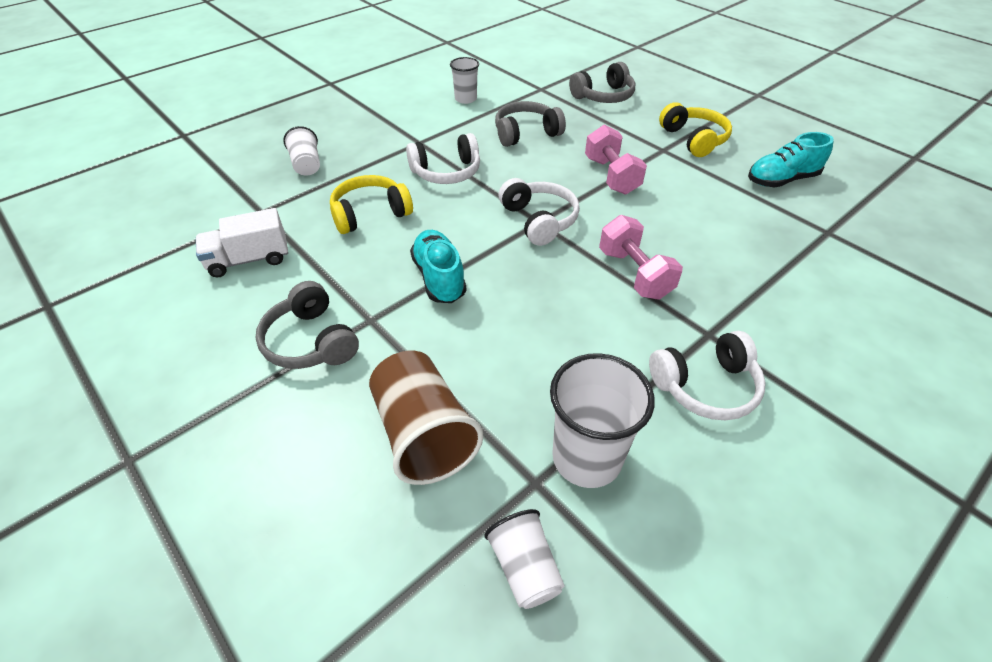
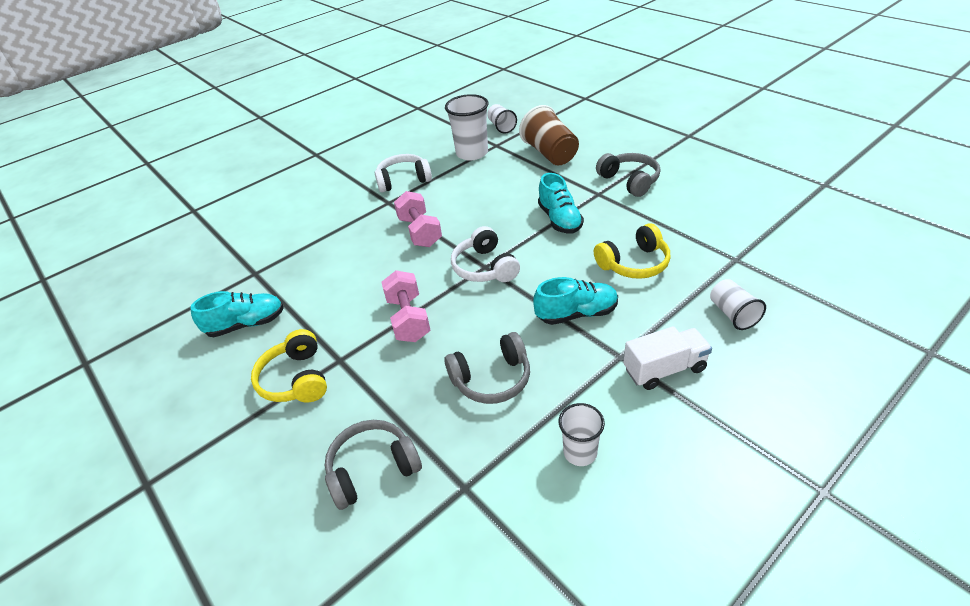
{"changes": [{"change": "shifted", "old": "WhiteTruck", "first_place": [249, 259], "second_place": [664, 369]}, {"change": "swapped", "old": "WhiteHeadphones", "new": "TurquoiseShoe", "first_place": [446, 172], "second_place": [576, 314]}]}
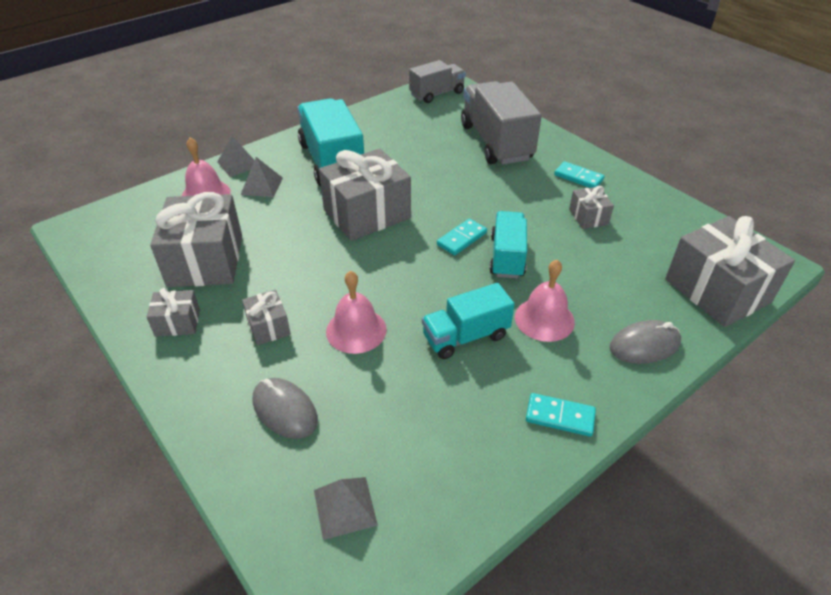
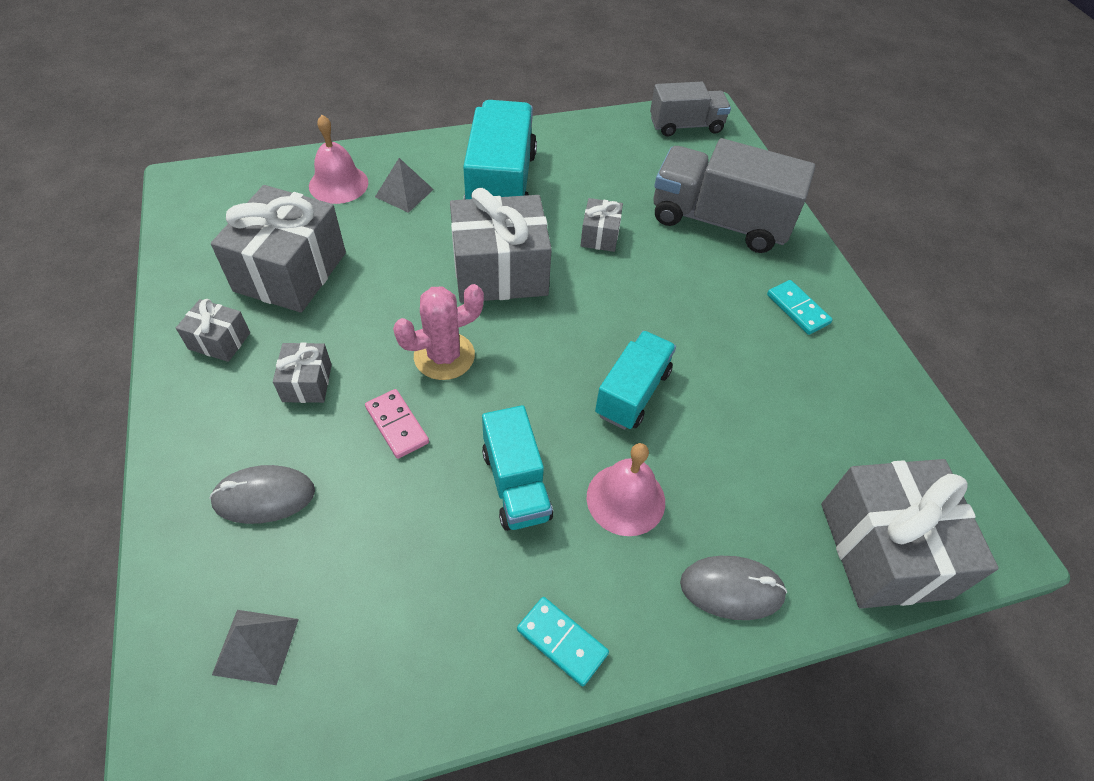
{"changes": [{"change": "gone", "old": "GreyPyramid", "first_place": [238, 164]}, {"change": "rotated", "old": "GreyMouse", "first_place": [285, 410], "second_place": [264, 496], "degrees": -75}, {"change": "swapped", "old": "PinkBell", "new": "PinkDomino", "first_place": [356, 330], "second_place": [397, 425]}, {"change": "rotated", "old": "TurquoiseTruck", "first_place": [465, 336], "second_place": [516, 484], "degrees": -105}, {"change": "gone", "old": "TurquoiseDomino", "first_place": [462, 239]}, {"change": "rotated", "old": "GreyTruck", "first_place": [496, 142], "second_place": [719, 221], "degrees": -75}, {"change": "shifted", "old": "GreyGift", "first_place": [588, 217], "second_place": [600, 235]}, {"change": "new", "new": "PinkCactus", "second_place": [444, 356]}]}
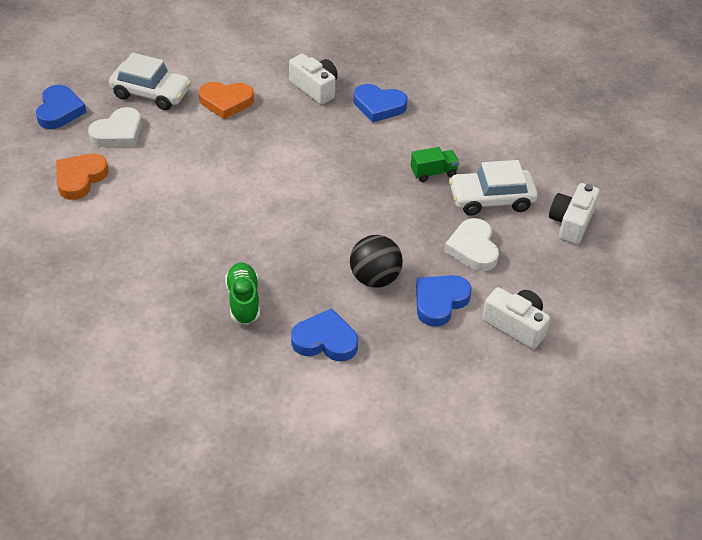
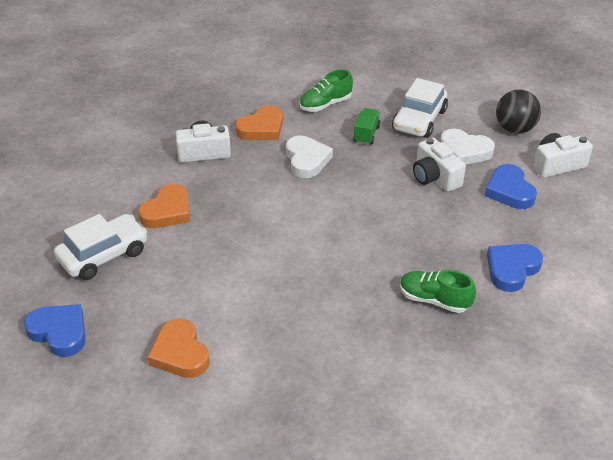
{"changes": [{"change": "shifted", "old": "WhiteHeart", "first_place": [118, 133], "second_place": [306, 160]}, {"change": "shifted", "old": "BlackBall", "first_place": [374, 278], "second_place": [514, 129]}, {"change": "repainted", "old": "BlueHeart", "new": "OrangeHeart", "first_place": [379, 106], "second_place": [262, 128]}, {"change": "shifted", "old": "WhiteCamera", "first_place": [571, 223], "second_place": [435, 177]}, {"change": "new", "new": "GreenShoe", "second_place": [325, 104]}]}
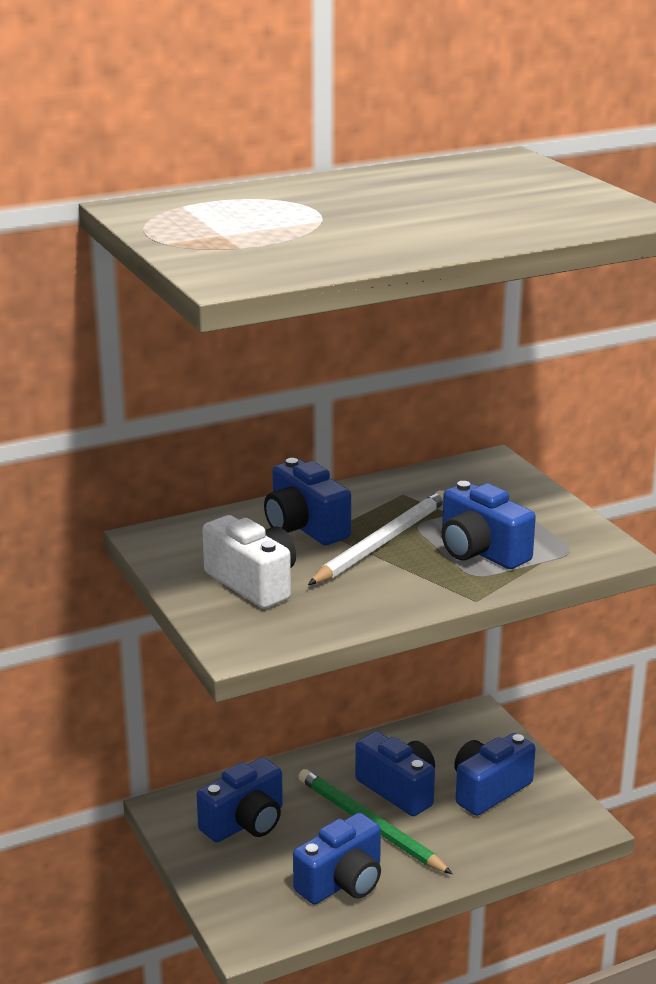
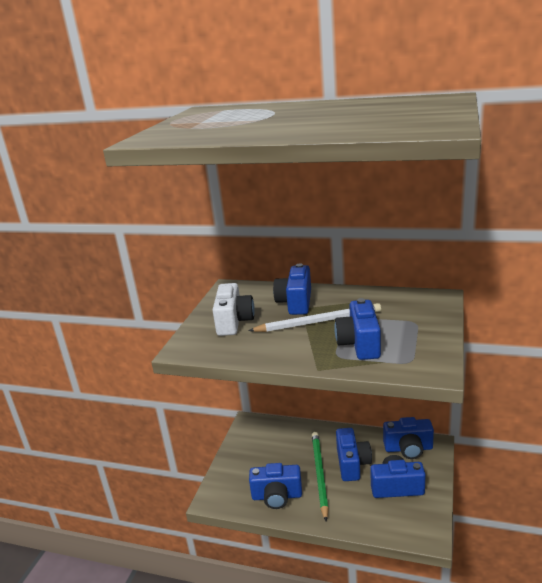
{"changes": [{"change": "shifted", "old": "BlueCamera", "first_place": [245, 823], "second_place": [408, 448]}]}
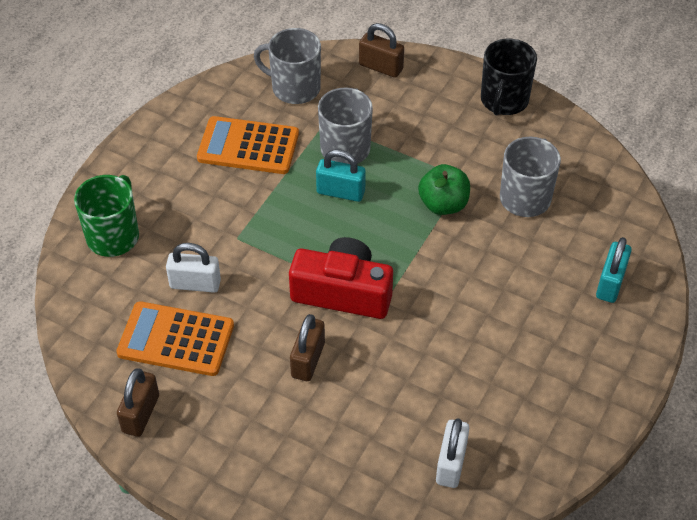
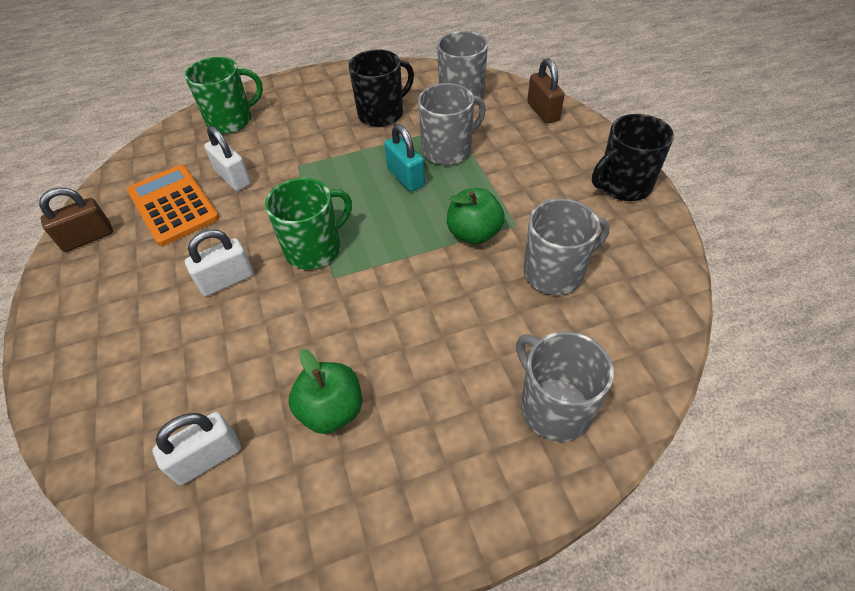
{"changes": [{"change": "swapped", "old": "OrangeCalculator", "new": "BlackMug", "first_place": [248, 146], "second_place": [382, 113]}, {"change": "swapped", "old": "RedCamera", "new": "GreenMug", "first_place": [343, 292], "second_place": [315, 248]}, {"change": "repainted", "old": "BrownPadlock", "new": "WhitePadlock", "first_place": [308, 360], "second_place": [227, 280]}, {"change": "swapped", "old": "TurquoisePadlock", "new": "GreyMug", "first_place": [610, 283], "second_place": [554, 407]}, {"change": "new", "new": "GreenApple", "second_place": [332, 410]}]}
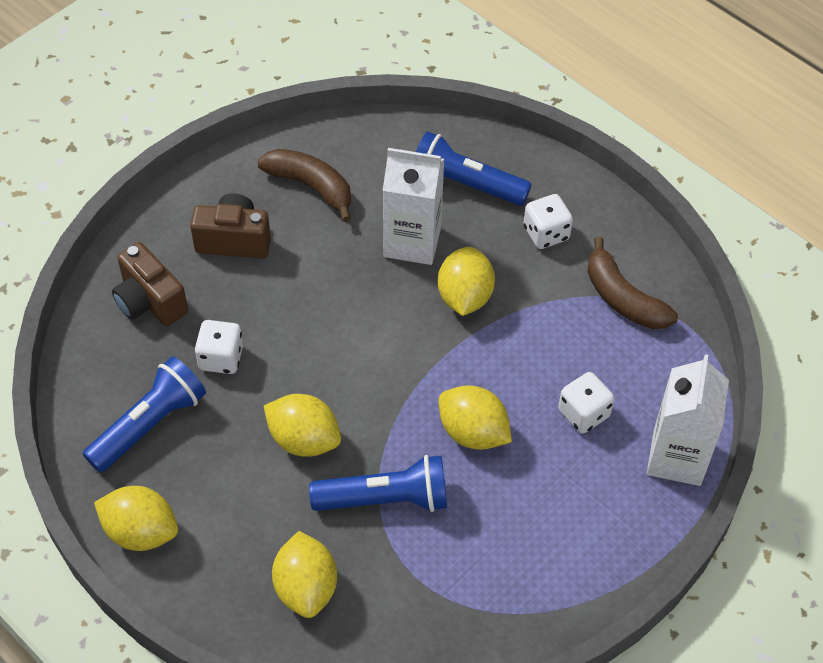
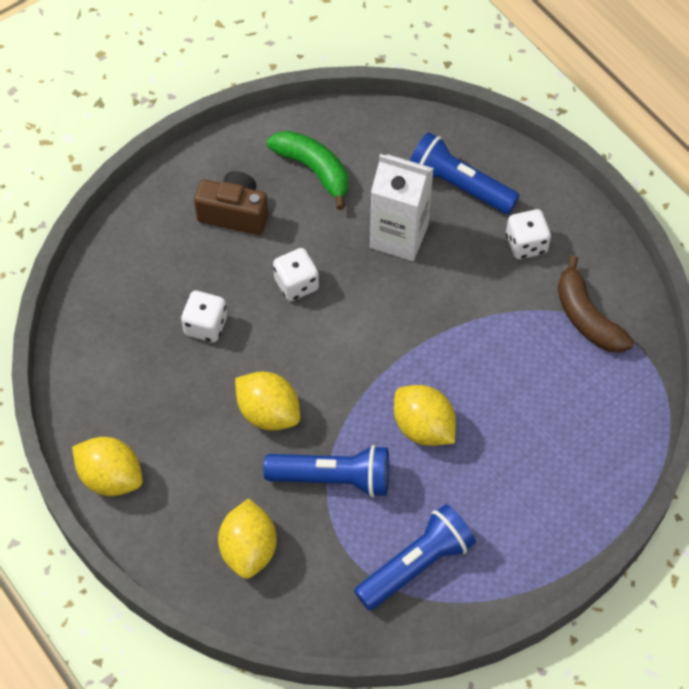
{"changes": [{"change": "shifted", "old": "BlueFlashlight", "first_place": [149, 425], "second_place": [416, 565]}, {"change": "gone", "old": "BrownCamera", "first_place": [150, 301]}, {"change": "repainted", "old": "BrownBanana", "new": "GreenBanana", "first_place": [311, 186], "second_place": [314, 170]}, {"change": "gone", "old": "YellowLemon", "first_place": [465, 297]}, {"change": "shifted", "old": "WhiteDice", "first_place": [583, 413], "second_place": [296, 284]}, {"change": "gone", "old": "WhiteCarton", "first_place": [677, 457]}]}
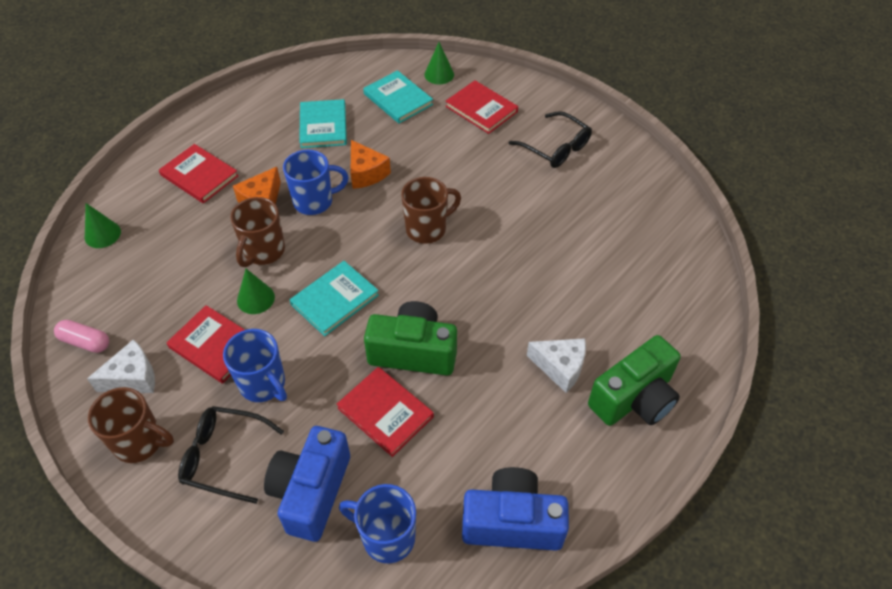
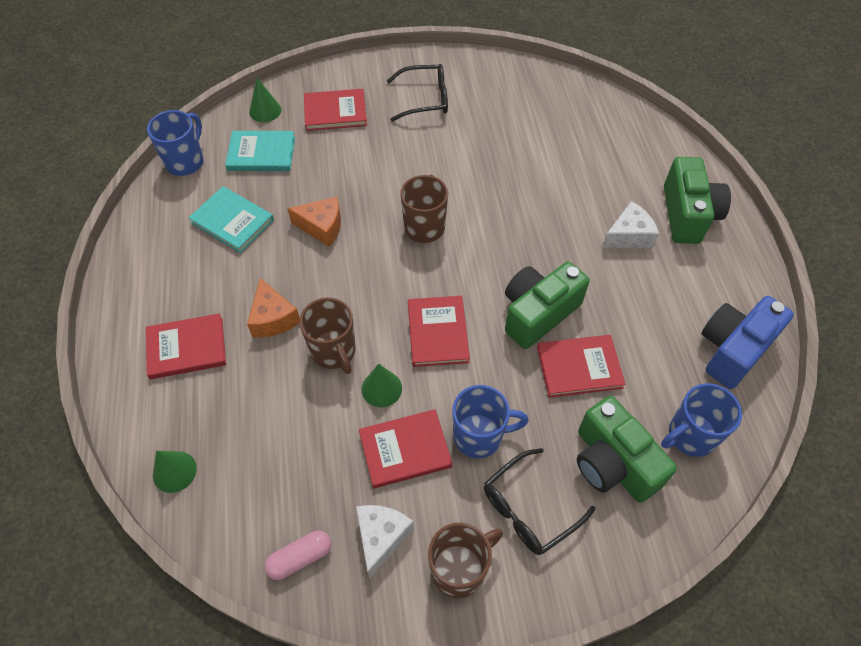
{"changes": [{"change": "repainted", "old": "BlueCamera", "new": "GreenCamera", "first_place": [311, 492], "second_place": [612, 463]}, {"change": "shifted", "old": "BlueMug", "first_place": [314, 201], "second_place": [186, 162]}, {"change": "repainted", "old": "TurquoiseBook", "new": "RedBook", "first_place": [334, 300], "second_place": [437, 333]}]}
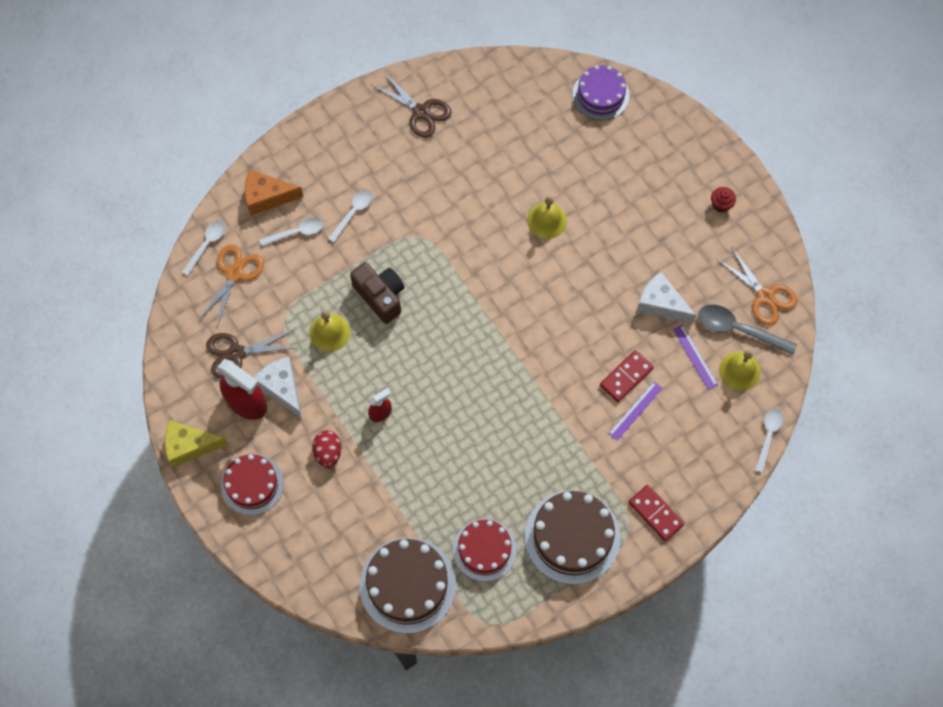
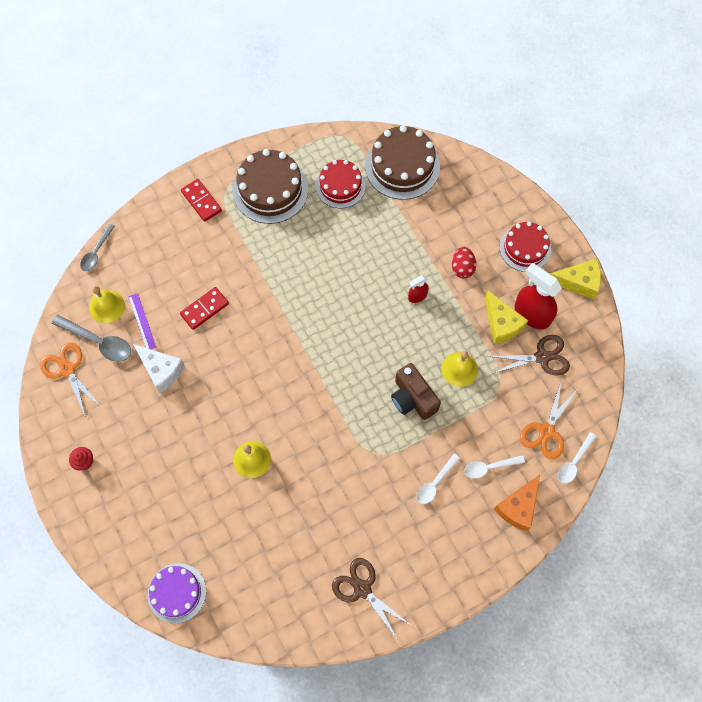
{"changes": [{"change": "rotated", "old": "OrangeCheese", "first_place": [267, 197], "second_place": [518, 507], "degrees": 120}, {"change": "repainted", "old": "WhiteCheese", "new": "YellowCheese", "first_place": [282, 388], "second_place": [501, 324]}, {"change": "gone", "old": "PurpleRuler", "first_place": [635, 411]}, {"change": "repainted", "old": "WhiteSpoon", "new": "GreySpoon", "first_place": [768, 436], "second_place": [96, 252]}]}
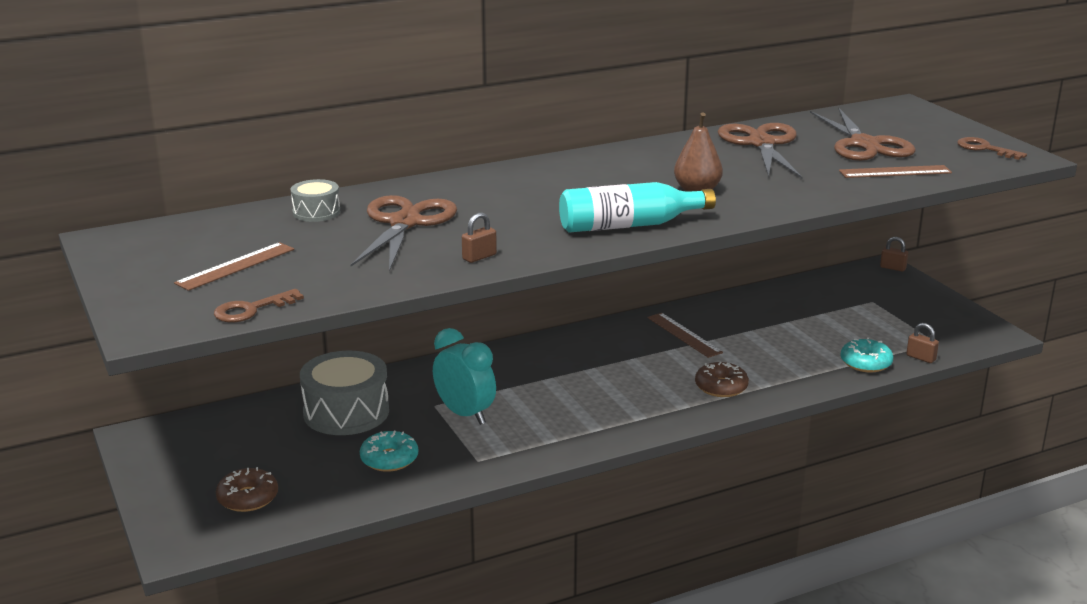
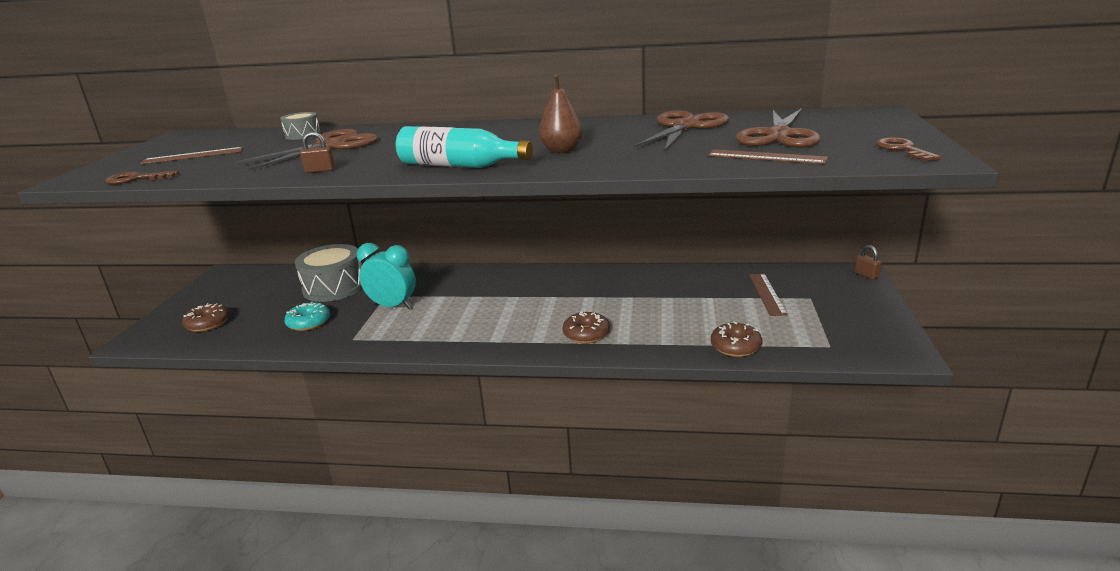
{"changes": [{"change": "rotated", "old": "TurquoiseClock", "first_place": [465, 414], "second_place": [393, 306], "degrees": -60}, {"change": "shifted", "old": "BrownRuler", "first_place": [684, 335], "second_place": [767, 294]}, {"change": "repainted", "old": "TurquoiseDonut", "new": "BrownDonut", "first_place": [865, 363], "second_place": [735, 346]}, {"change": "gone", "old": "BrownPadlock", "first_place": [921, 358]}]}
